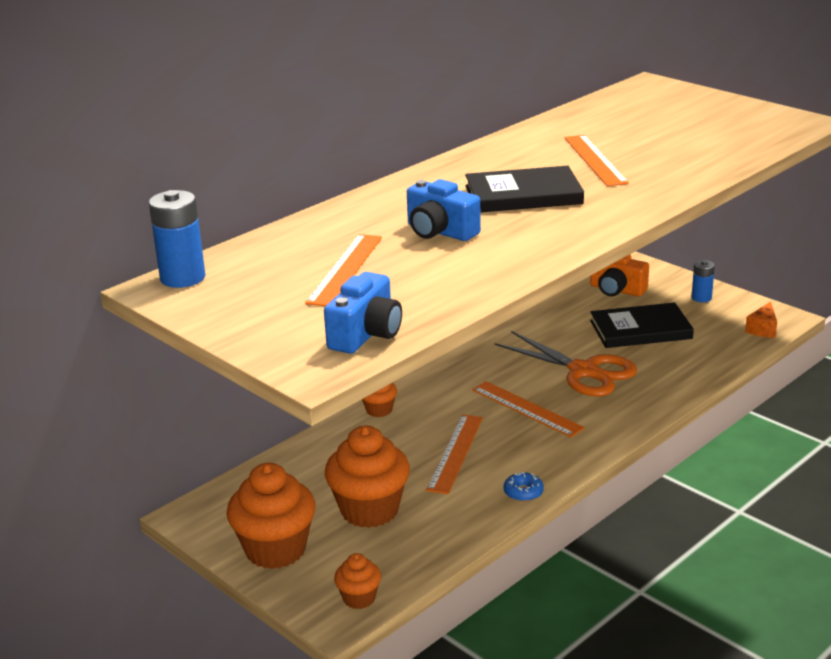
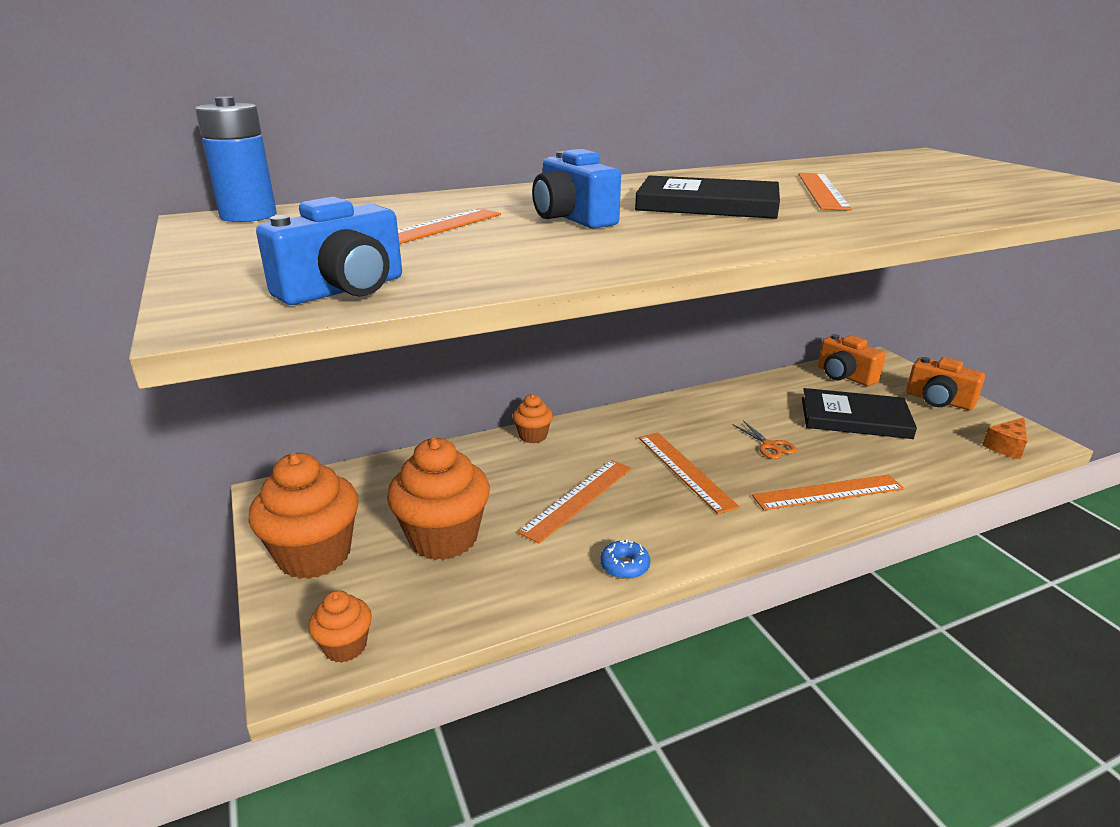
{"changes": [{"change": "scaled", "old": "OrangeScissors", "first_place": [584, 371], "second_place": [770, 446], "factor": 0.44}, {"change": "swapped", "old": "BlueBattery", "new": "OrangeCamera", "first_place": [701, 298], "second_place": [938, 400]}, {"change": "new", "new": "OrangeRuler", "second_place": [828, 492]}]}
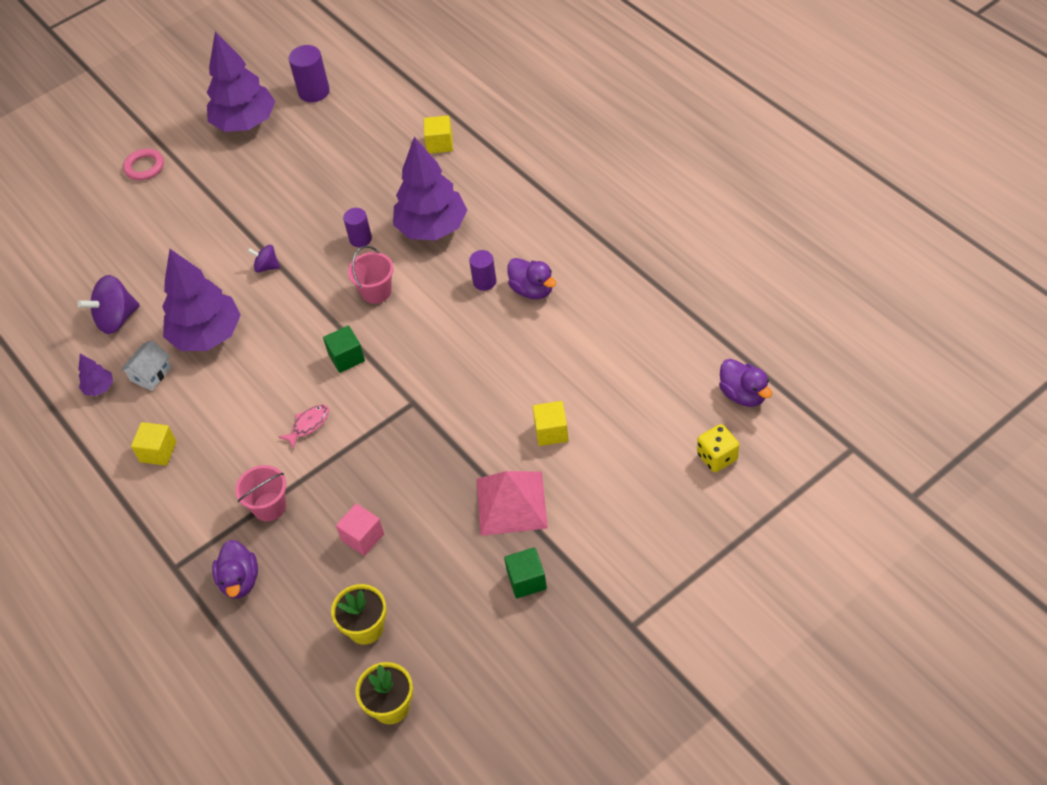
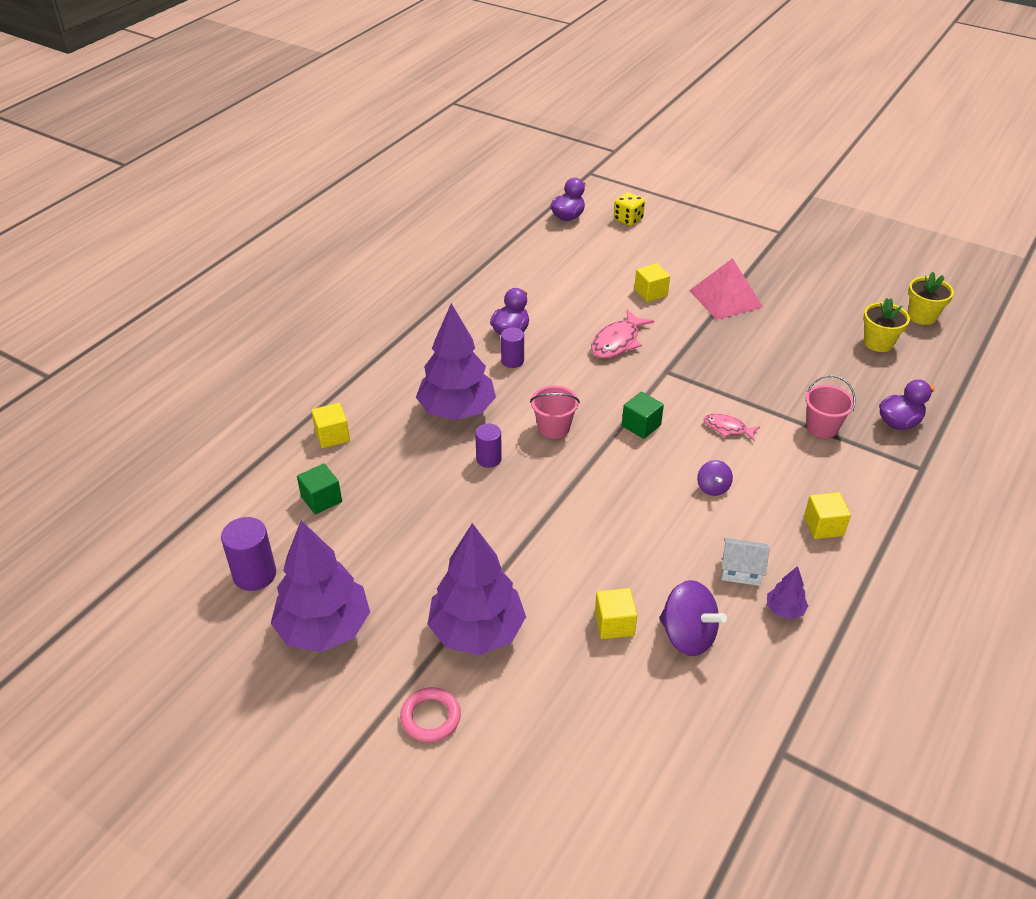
{"changes": [{"change": "shifted", "old": "PurpleTree", "first_place": [207, 335], "second_place": [477, 631]}, {"change": "shifted", "old": "PurpleSpinningTop", "first_place": [267, 267], "second_place": [713, 487]}, {"change": "gone", "old": "PinkCube", "first_place": [363, 537]}, {"change": "shifted", "old": "GreenCube", "first_place": [526, 580], "second_place": [321, 499]}, {"change": "new", "new": "PinkFish", "second_place": [617, 342]}, {"change": "new", "new": "YellowCube", "second_place": [614, 624]}]}
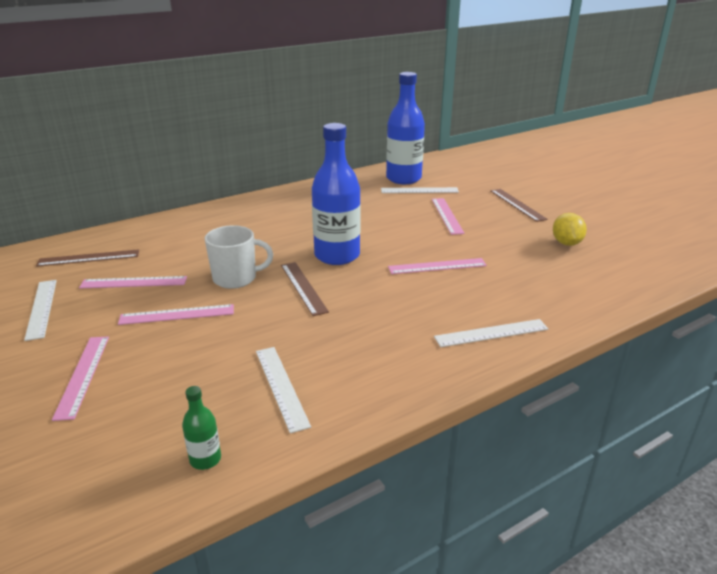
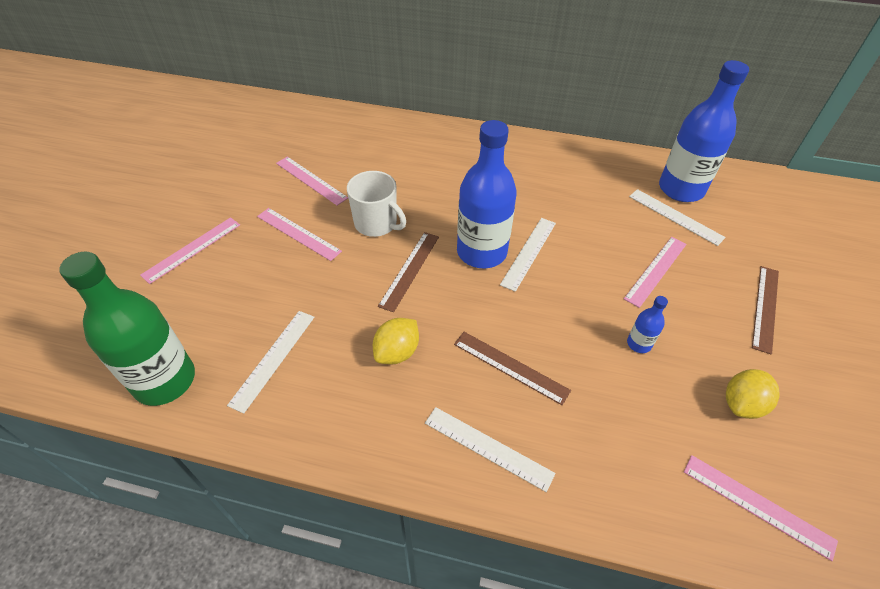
{"changes": [{"change": "shifted", "old": "WhiteRuler", "first_place": [41, 308], "second_place": [529, 253]}, {"change": "shifted", "old": "BrownRuler", "first_place": [89, 258], "second_place": [510, 367]}, {"change": "scaled", "old": "GreenBottle", "first_place": [205, 459], "second_place": [165, 380], "factor": 2.32}, {"change": "shifted", "old": "PinkRuler", "first_place": [437, 266], "second_place": [757, 505]}, {"change": "new", "new": "YellowLemon", "second_place": [397, 352]}, {"change": "new", "new": "BlueBottle", "second_place": [639, 344]}]}
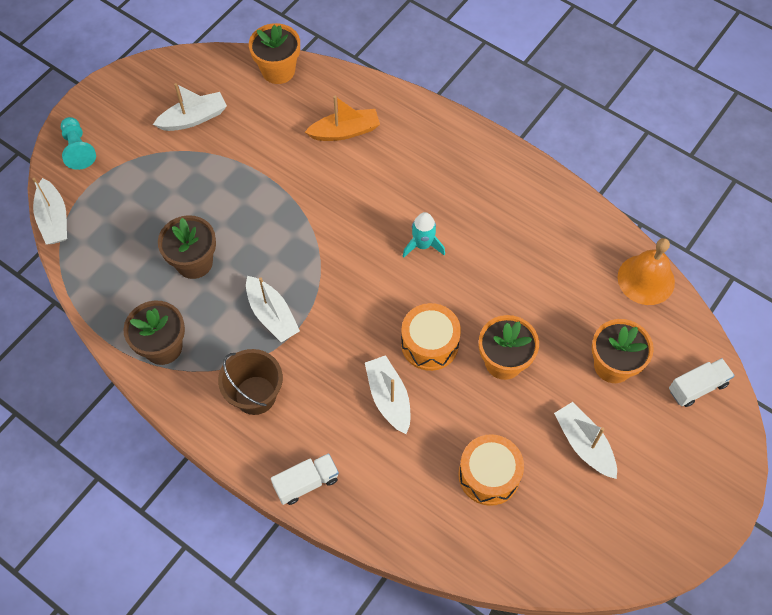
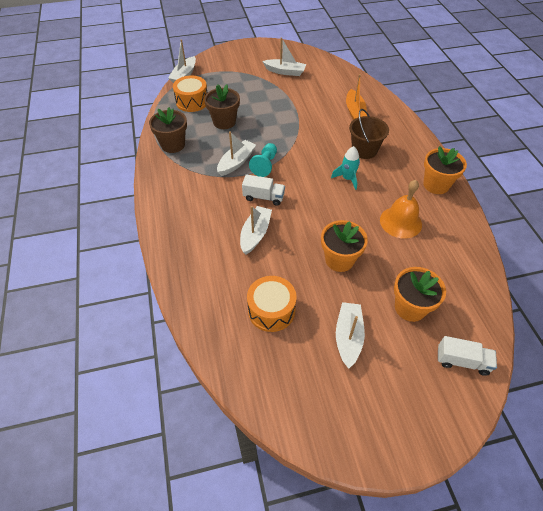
{"changes": [{"change": "shifted", "old": "TurquoisePawn", "first_place": [78, 149], "second_place": [265, 165]}, {"change": "shifted", "old": "BrownBucket", "first_place": [255, 395], "second_place": [364, 150]}, {"change": "rotated", "old": "WhiteBoat", "first_place": [272, 315], "second_place": [236, 162], "degrees": -150}, {"change": "shifted", "old": "OrangeFlowerPot", "first_place": [278, 70], "second_place": [436, 185]}, {"change": "shifted", "old": "WhiteTruck", "first_place": [306, 483], "second_place": [263, 197]}, {"change": "rotated", "old": "OrangeBoat", "first_place": [345, 131], "second_place": [354, 111], "degrees": 60}, {"change": "shifted", "old": "OrangeDrum", "first_place": [429, 344], "second_place": [192, 101]}, {"change": "shifted", "old": "OrangeBell", "first_place": [646, 279], "second_place": [400, 222]}]}
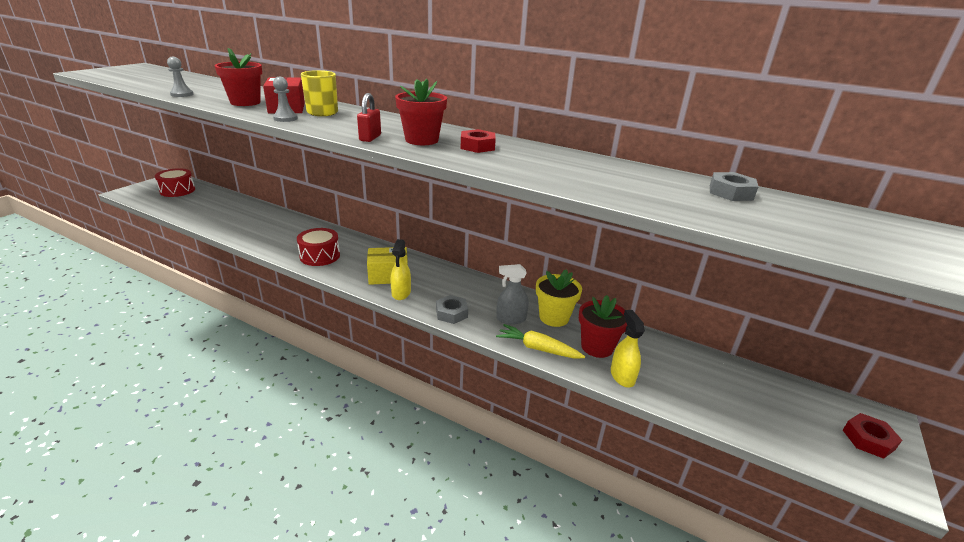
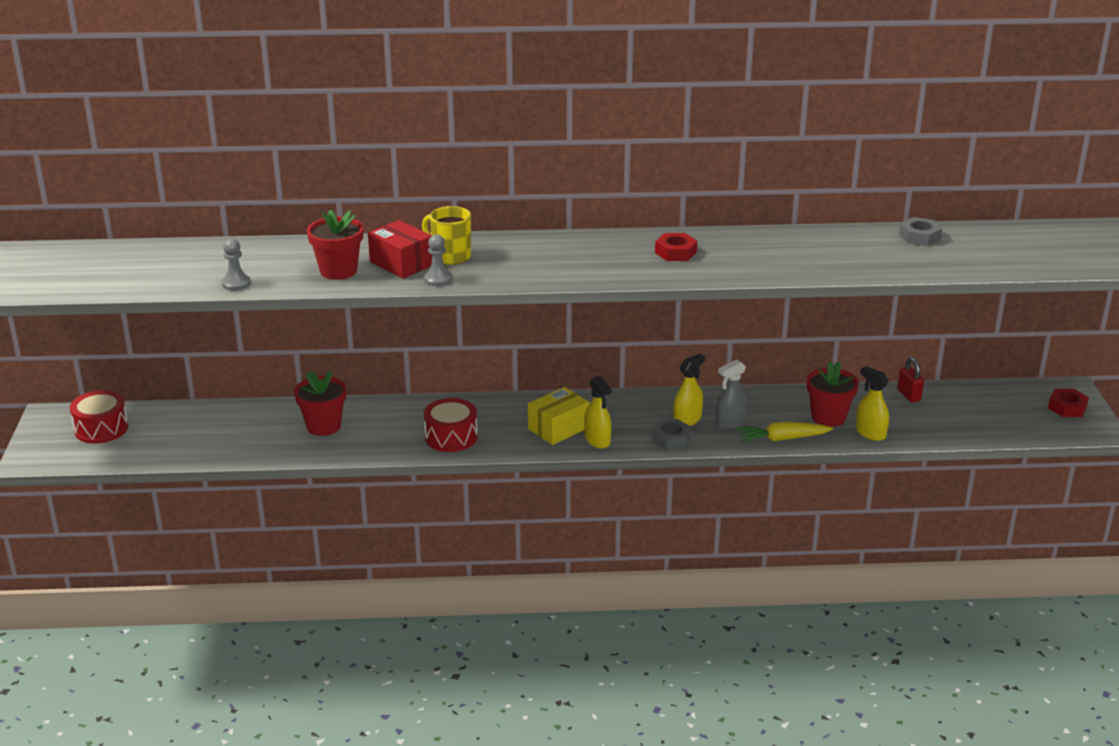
{"changes": [{"change": "shifted", "old": "RedPadlock", "first_place": [370, 138], "second_place": [909, 395]}, {"change": "shifted", "old": "RedFlowerPot", "first_place": [421, 140], "second_place": [323, 426]}, {"change": "gone", "old": "YellowFlowerPot", "first_place": [554, 317]}, {"change": "new", "new": "YellowSprayBottle", "second_place": [687, 420]}]}
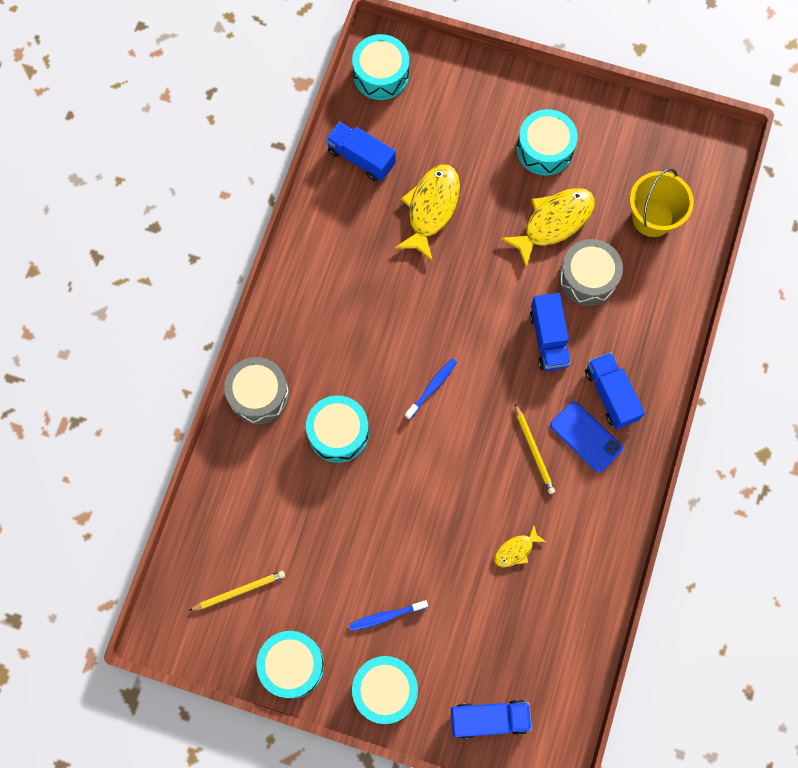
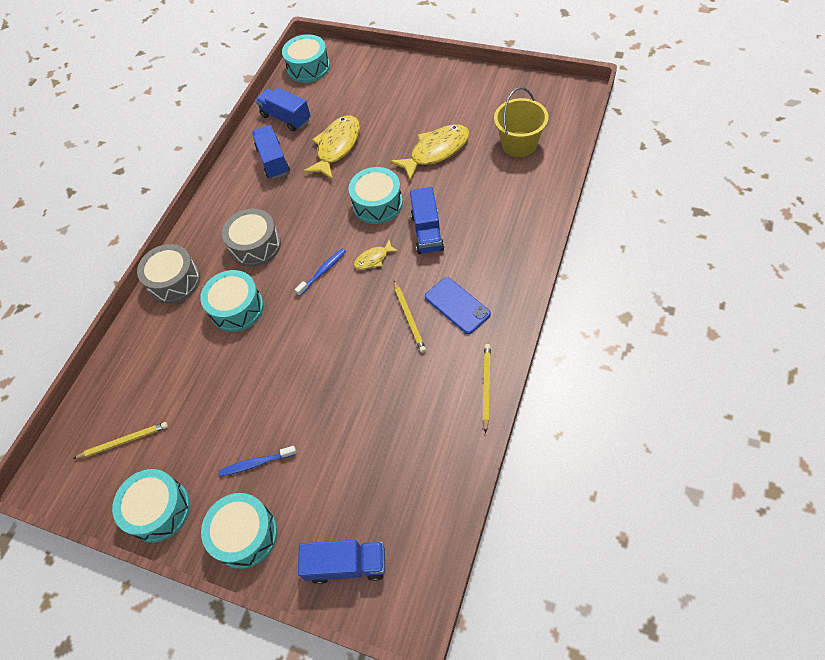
{"changes": [{"change": "shifted", "old": "YellowFish", "first_place": [516, 550], "second_place": [373, 259]}, {"change": "shifted", "old": "TurquoiseDrum", "first_place": [544, 149], "second_place": [377, 204]}, {"change": "shifted", "old": "GreyDrum", "first_place": [588, 278], "second_place": [255, 245]}, {"change": "shifted", "old": "BlueTruck", "first_place": [610, 395], "second_place": [273, 161]}, {"change": "new", "new": "YellowPencil", "second_place": [486, 386]}]}
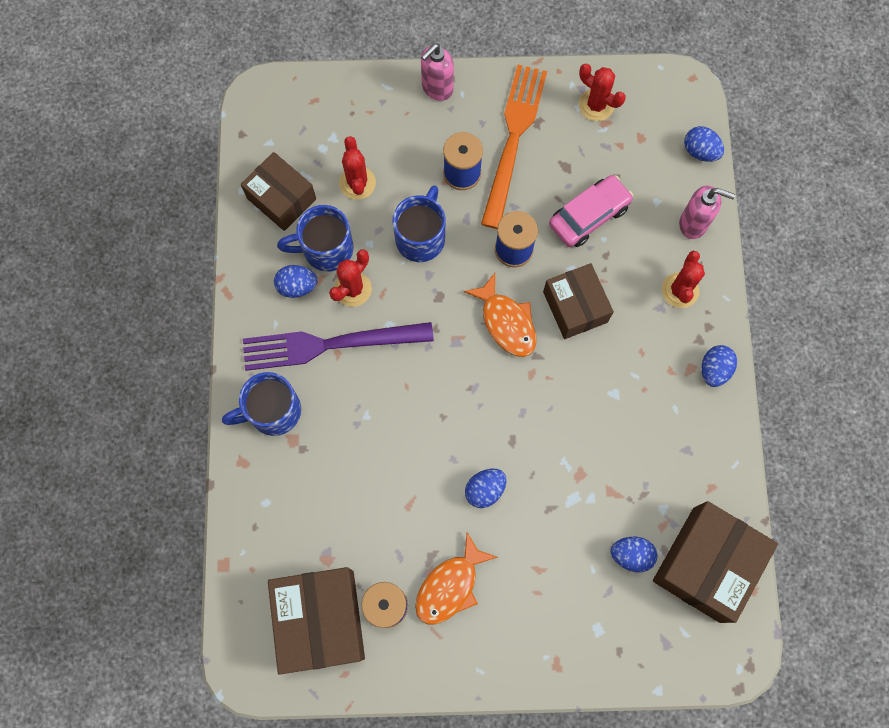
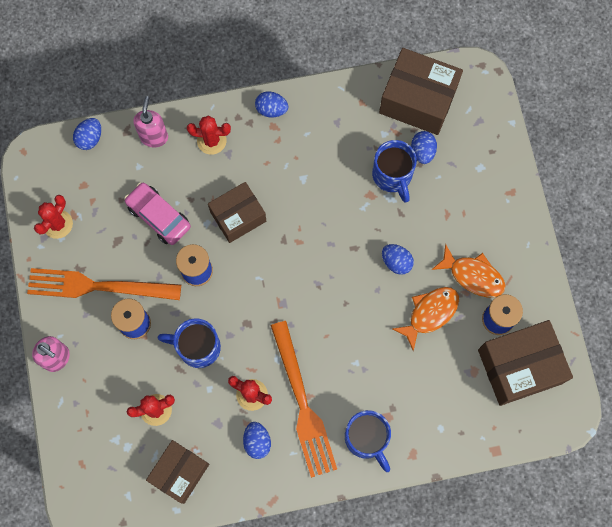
{"changes": [{"change": "repainted", "old": "PurpleFork", "new": "OrangeFork", "first_place": [329, 344], "second_place": [302, 404]}, {"change": "shifted", "old": "BlueMug", "first_place": [325, 249], "second_place": [392, 176]}, {"change": "shifted", "old": "OrangeFish", "first_place": [506, 322], "second_place": [430, 313]}]}
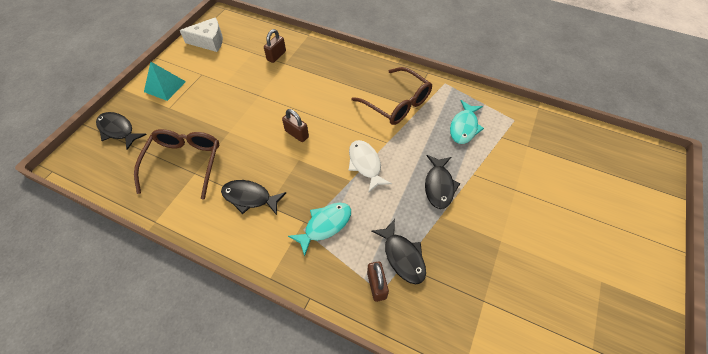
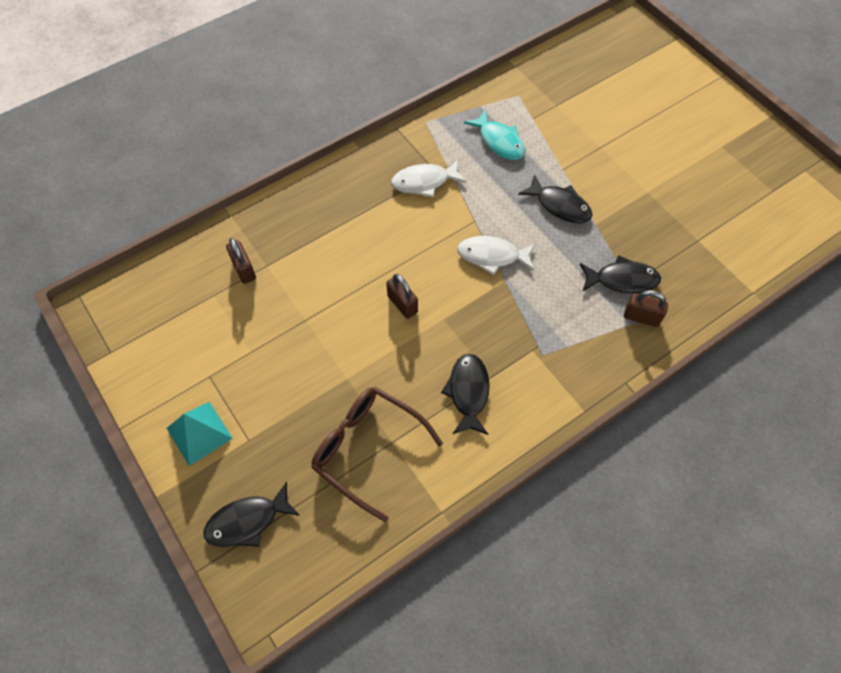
{"changes": [{"change": "gone", "old": "WhiteCheese", "first_place": [209, 41]}, {"change": "rotated", "old": "BlackFish", "first_place": [250, 197], "second_place": [468, 392], "degrees": 135}, {"change": "rotated", "old": "BrownPadlock", "first_place": [297, 134], "second_place": [402, 304], "degrees": 75}, {"change": "gone", "old": "TurquoiseFish", "first_place": [325, 225]}, {"change": "swapped", "old": "BrownGlasses", "new": "WhiteFish", "first_place": [397, 103], "second_place": [424, 182]}]}
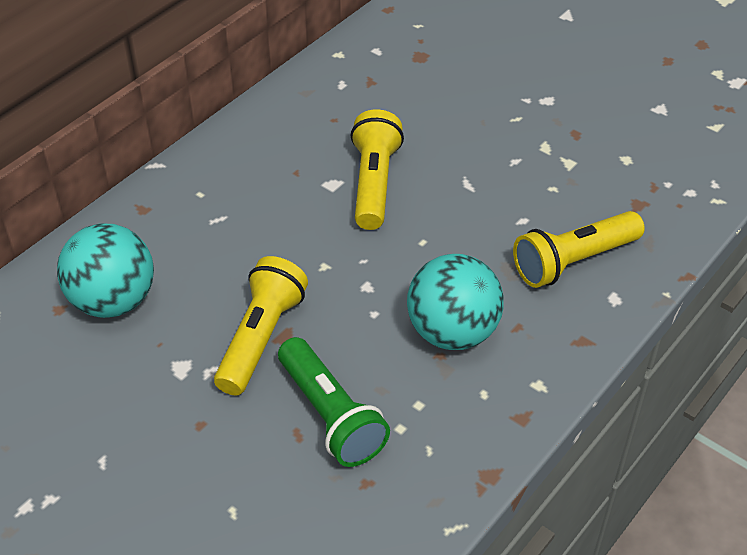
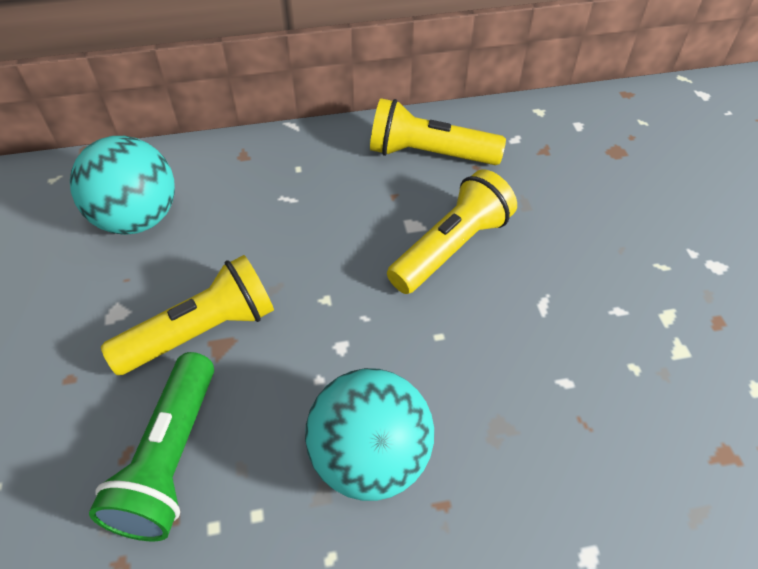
{"changes": [{"change": "shifted", "old": "YellowFlashlight", "first_place": [573, 261], "second_place": [429, 154]}]}
